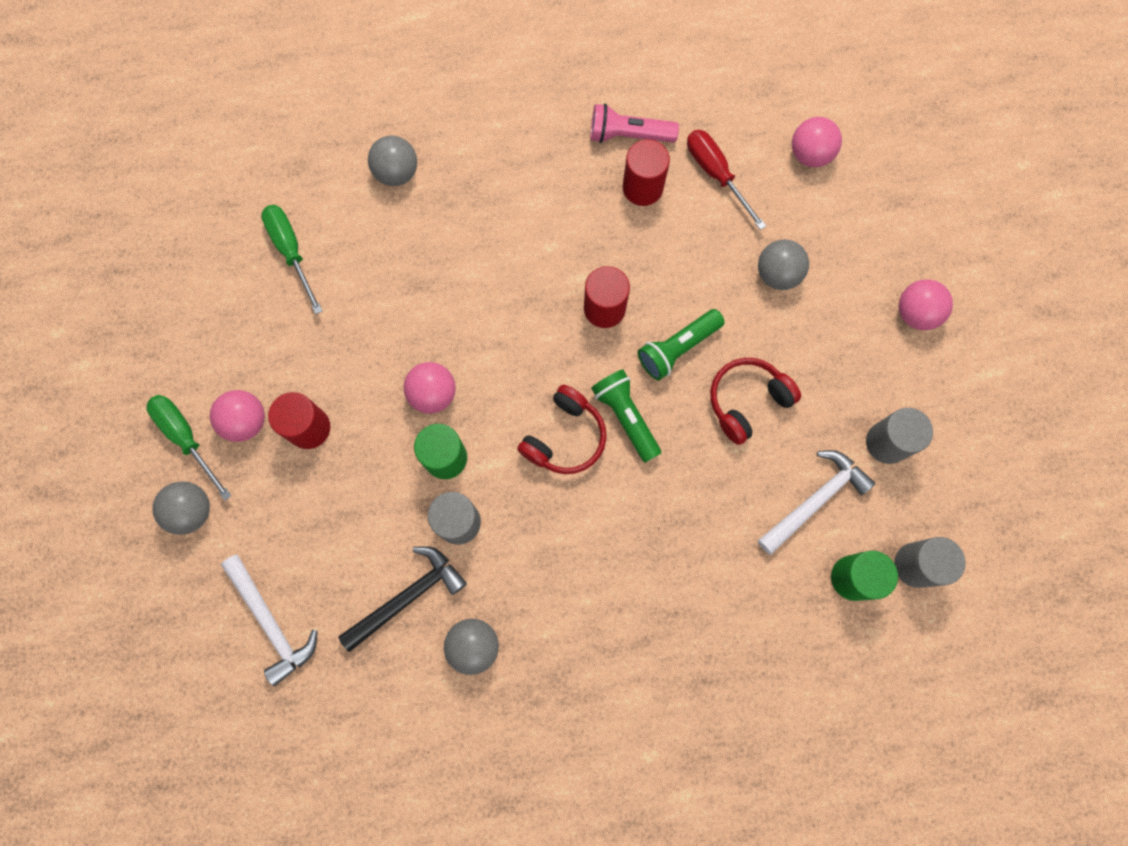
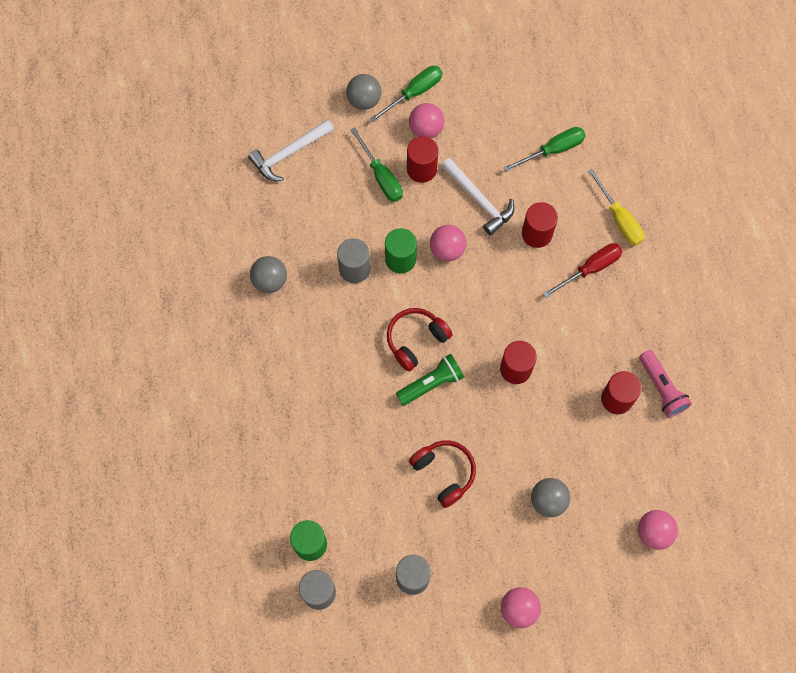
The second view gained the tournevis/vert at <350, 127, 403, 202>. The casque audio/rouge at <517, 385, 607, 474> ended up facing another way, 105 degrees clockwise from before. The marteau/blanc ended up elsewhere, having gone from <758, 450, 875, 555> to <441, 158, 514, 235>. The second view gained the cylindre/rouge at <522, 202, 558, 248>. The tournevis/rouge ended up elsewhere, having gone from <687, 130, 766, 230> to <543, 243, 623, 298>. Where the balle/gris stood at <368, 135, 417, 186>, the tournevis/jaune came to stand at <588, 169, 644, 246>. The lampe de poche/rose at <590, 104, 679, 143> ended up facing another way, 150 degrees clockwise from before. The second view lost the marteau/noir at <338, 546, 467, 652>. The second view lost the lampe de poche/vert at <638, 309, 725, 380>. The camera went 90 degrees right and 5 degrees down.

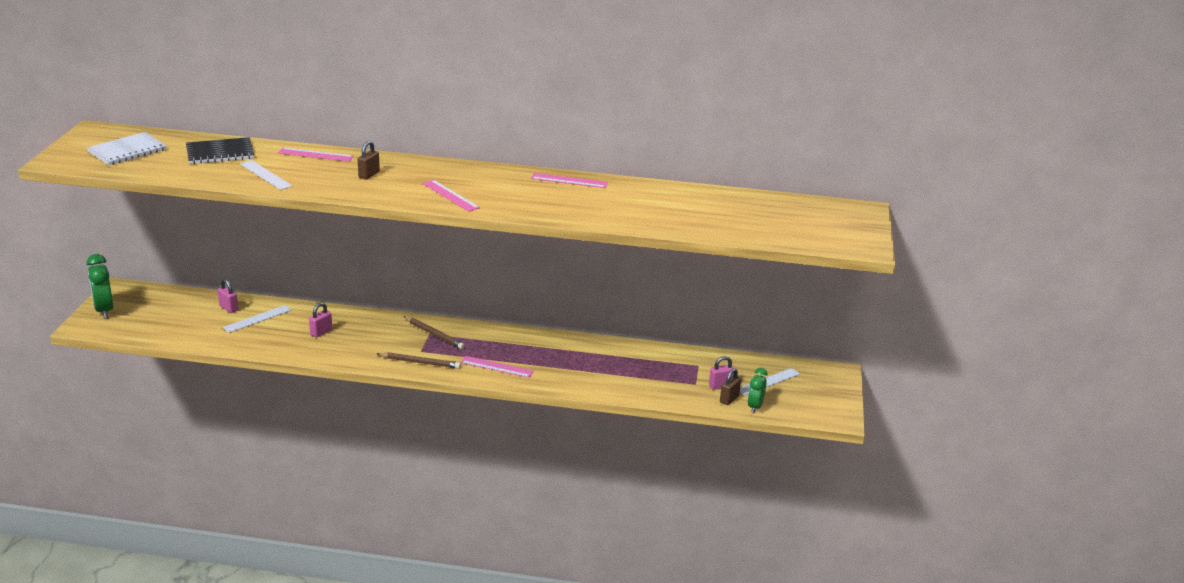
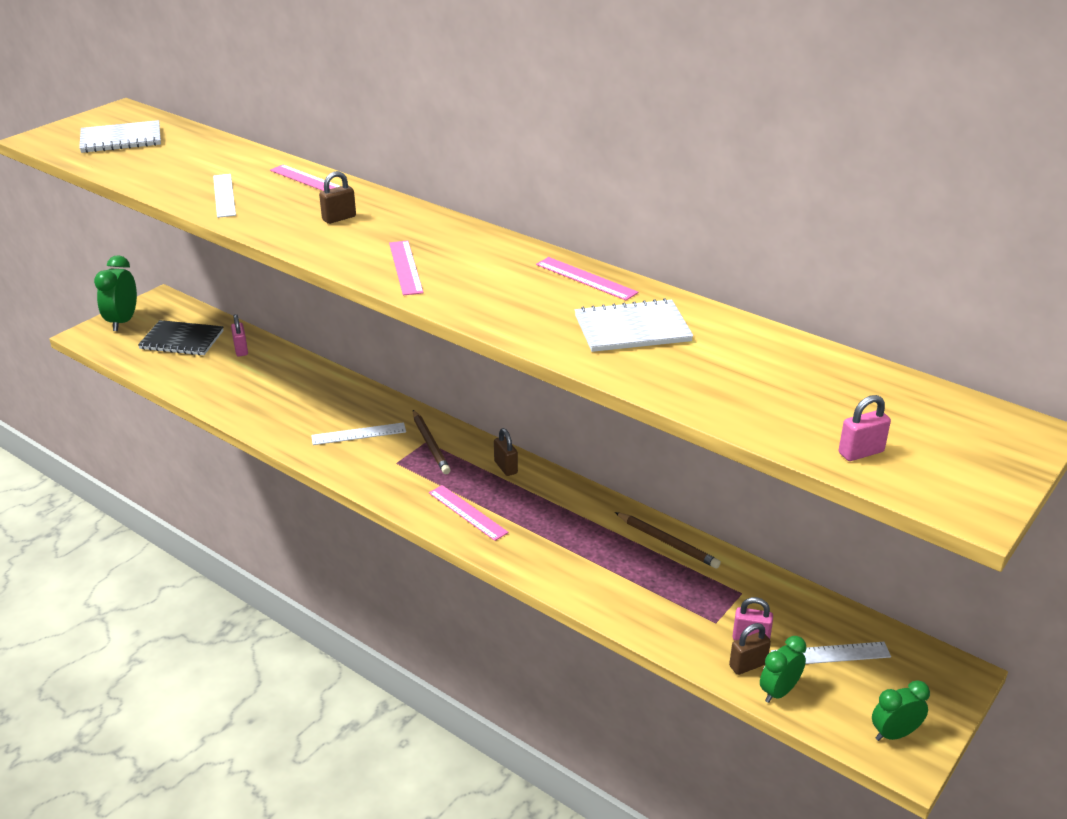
The carnet/noir ended up elsewhere, having gone from <186, 137, 254, 164> to <138, 320, 224, 355>. The règle/blanc ended up elsewhere, having gone from <223, 305, 292, 333> to <311, 422, 406, 445>. The second view gained the cadenas/marron at <494, 428, 518, 476>. The second view gained the carnet/blanc at <575, 298, 693, 352>. The crayon/marron ended up elsewhere, having gone from <377, 352, 461, 369> to <615, 512, 721, 568>. The cadenas/rose ended up elsewhere, having gone from <309, 302, 332, 338> to <839, 395, 891, 461>. The second view gained the réveil/vert at <872, 680, 930, 741>. The camera went 30 degrees right and 5 degrees up.

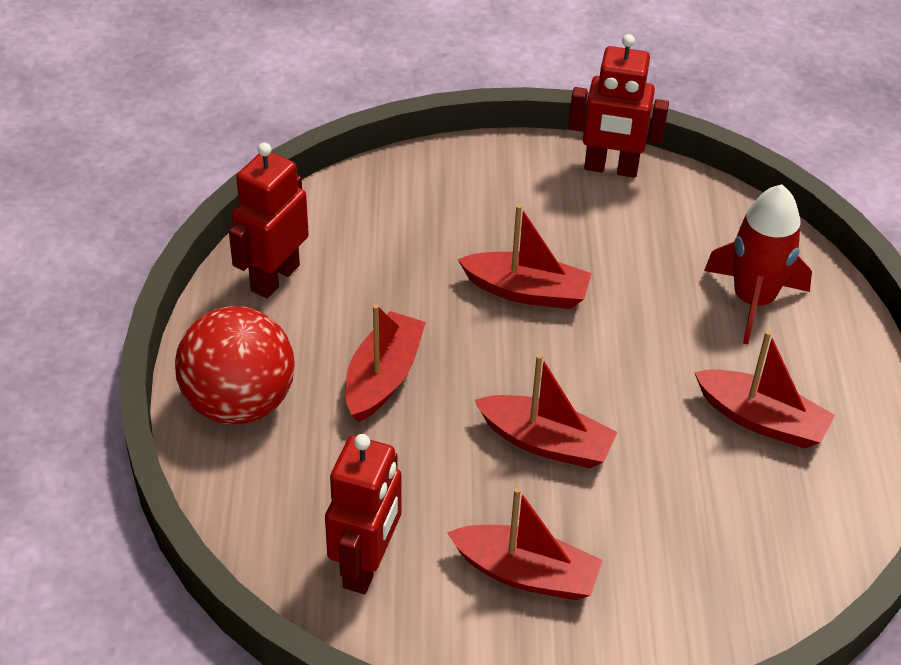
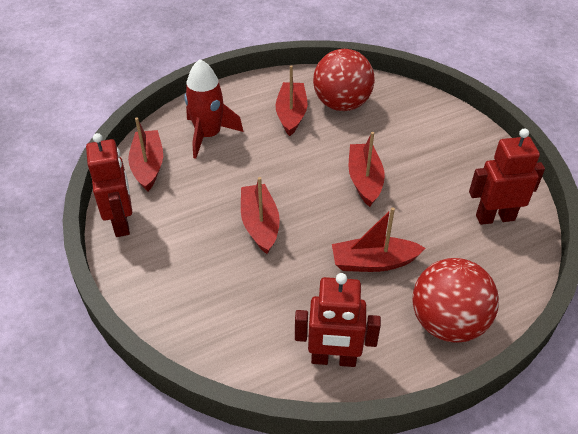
The bateau/rouge ended up elsewhere, having gone from <447, 487, 603, 600> to <128, 118, 163, 191>. The second view gained the balle/rouge at <313, 49, 375, 111>. The camera went 115 degrees left and 0 degrees up.

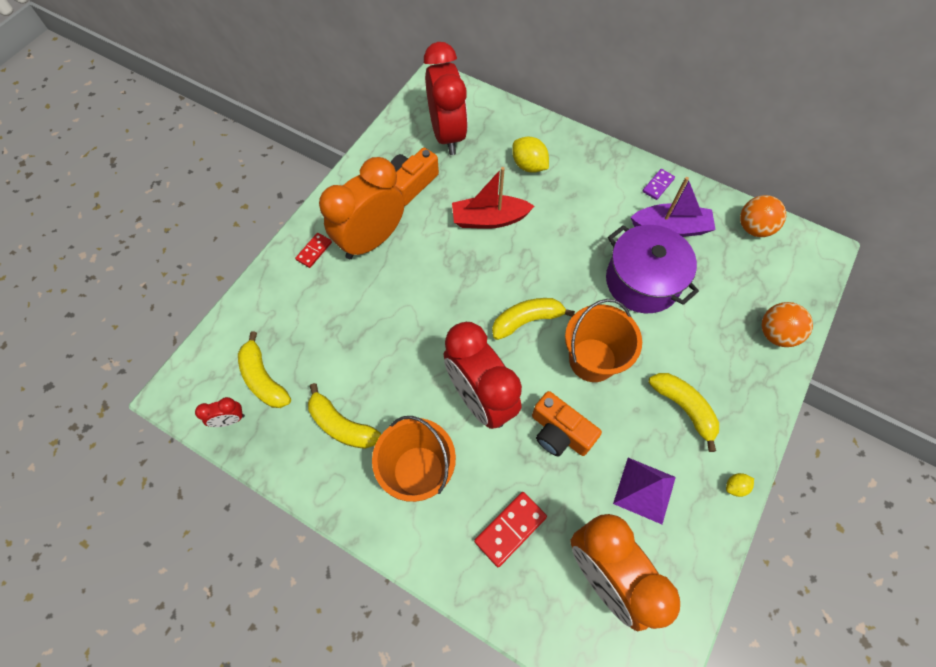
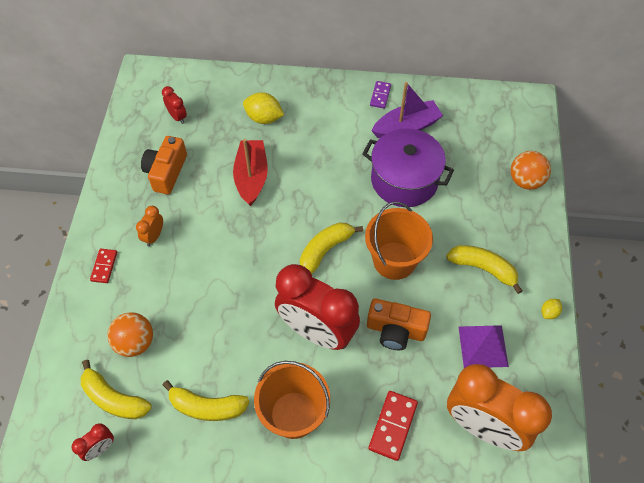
The balle/orange ended up elsewhere, having gone from <740, 195, 786, 237> to <107, 312, 153, 357>. The size of the réveil/orange at <319, 157, 404, 259> changed by a factor of 0.41. The size of the réveil/rouge at <424, 42, 468, 155> changed by a factor of 0.41. The bateau/rouge at <452, 167, 535, 229> ended up facing another way, 120 degrees clockwise from before. The camera went 25 degrees left and 5 degrees down.

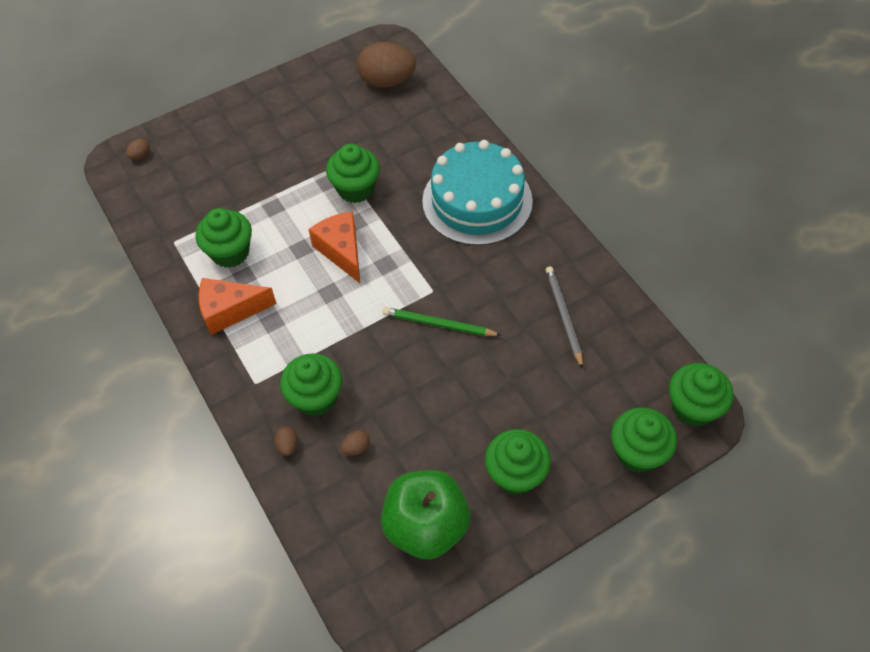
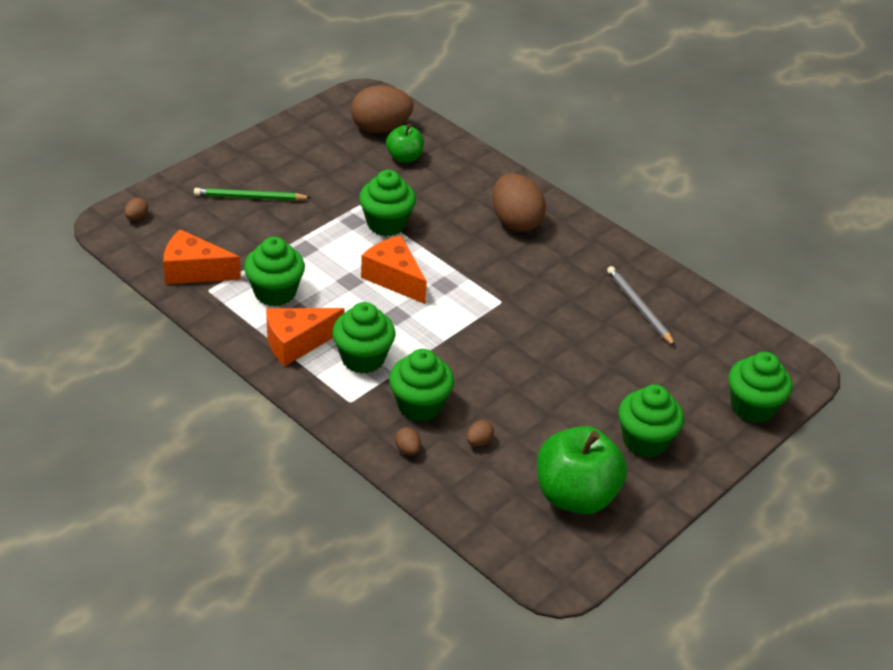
The second view gained the fromage/orange at <163, 229, 241, 284>. The crayon/vert ended up elsewhere, having gone from <383, 307, 501, 336> to <194, 188, 311, 201>. The muffin/vert ended up elsewhere, having gone from <669, 363, 734, 427> to <332, 302, 396, 374>. The second view gained the pomme/vert at <386, 124, 424, 163>. Where the gâteau/turquoise stood at <422, 140, 533, 246>, the œuf/marron came to stand at <492, 173, 546, 232>. The camera went 20 degrees left and 15 degrees down.

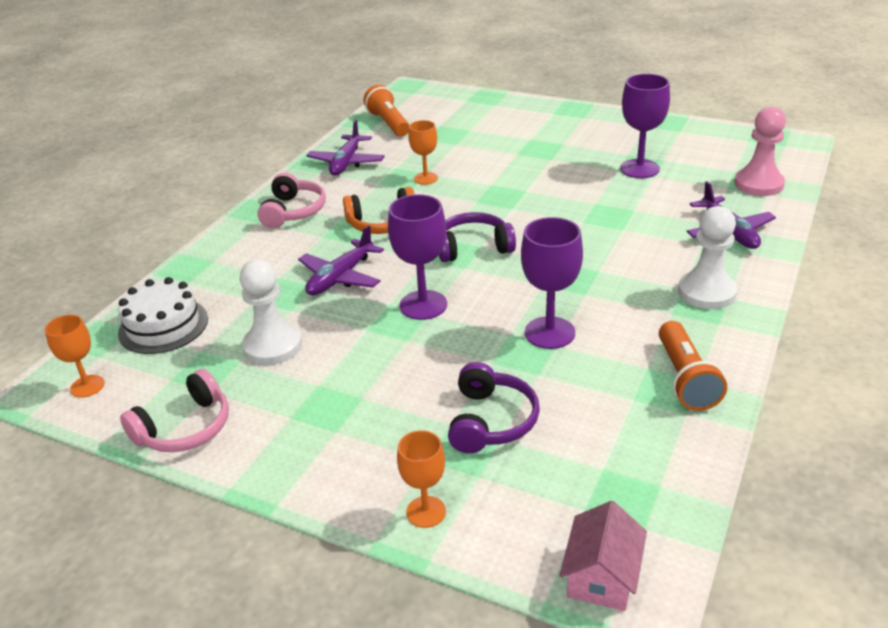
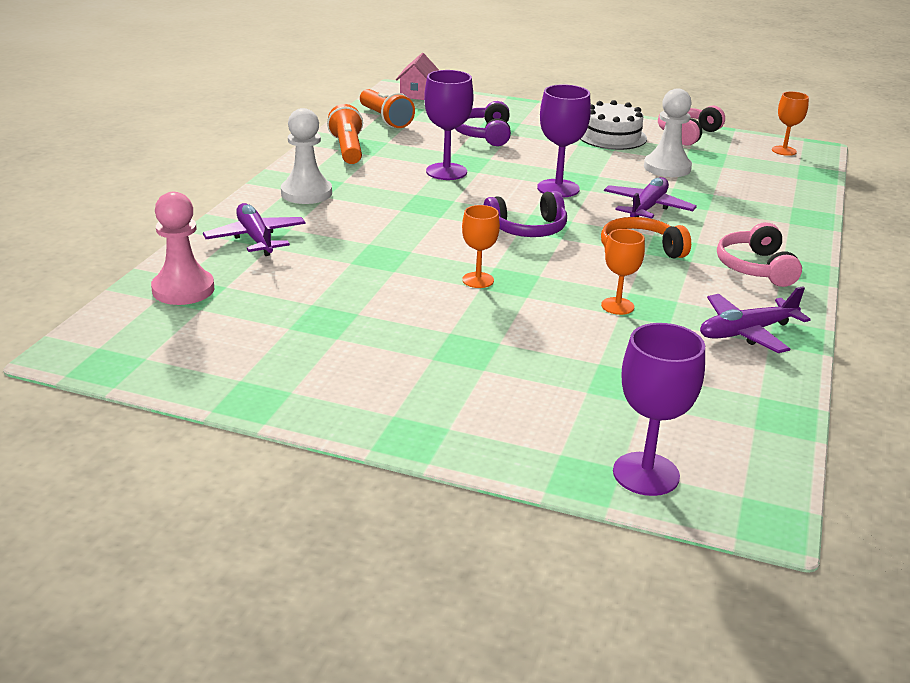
The lampe de poche/orange ended up elsewhere, having gone from <363, 85, 409, 137> to <360, 89, 415, 128>. The verre à pied/orange ended up elsewhere, having gone from <397, 430, 446, 528> to <462, 205, 500, 288>. The gâteau/blanc ended up elsewhere, having gone from <118, 277, 208, 354> to <580, 100, 647, 150>. The verre à pied/violet ended up elsewhere, having gone from <620, 74, 670, 178> to <613, 323, 705, 496>. The avion/violet at <306, 120, 385, 176> ended up facing another way, 120 degrees counterclockwise from before. The camera went 170 degrees right and 5 degrees down.

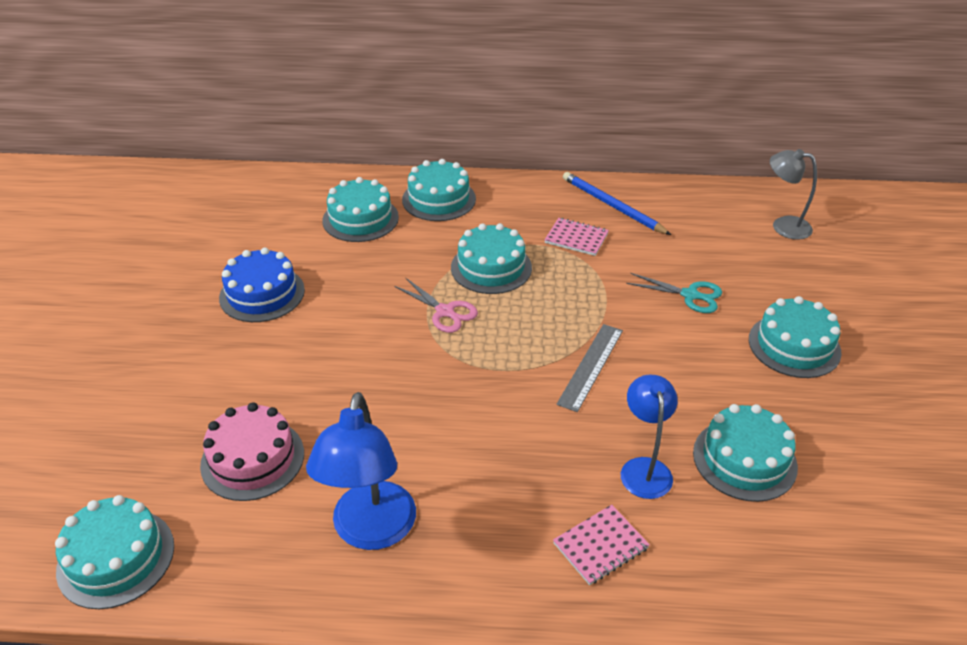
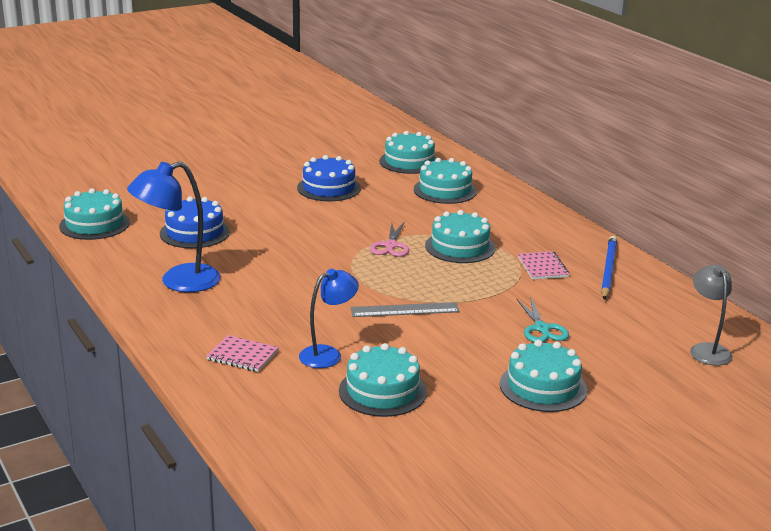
What was the gâteau/rose at <200, 402, 304, 501> turned into the gâteau/bleu at <160, 196, 230, 248>. The gâteau/turquoise ended up elsewhere, having gone from <402, 159, 476, 221> to <379, 131, 437, 174>. The camera went 55 degrees right and 15 degrees down.

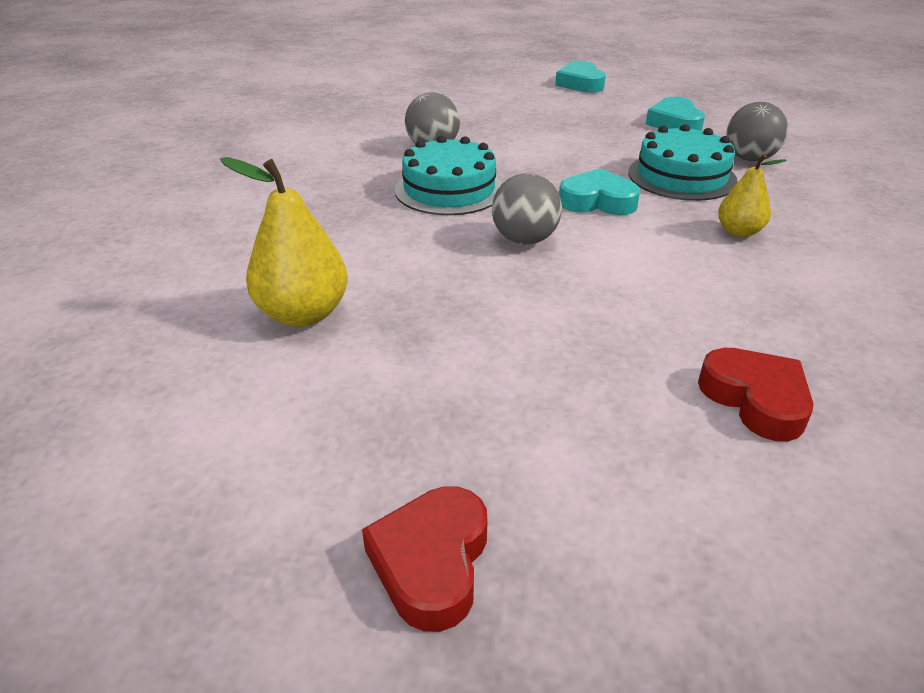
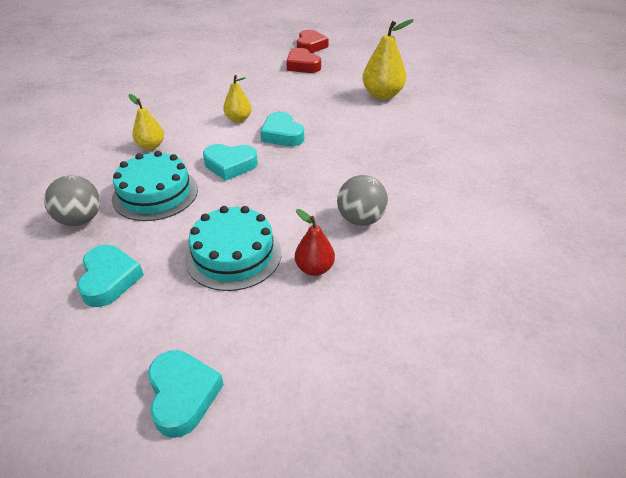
The gâteau/turquoise ended up elsewhere, having gone from <395, 136, 503, 215> to <185, 206, 281, 291>. The second view gained the poire/jaune at <223, 75, 252, 122>. Where the balle/gris stood at <492, 173, 562, 245>, the cœur/turquoise came to stand at <260, 112, 304, 146>. The cœur/rouge ended up elsewhere, having gone from <698, 348, 813, 441> to <286, 48, 321, 73>. The second view gained the poire/rouge at <295, 209, 335, 276>. The camera went 175 degrees right and 5 degrees up.

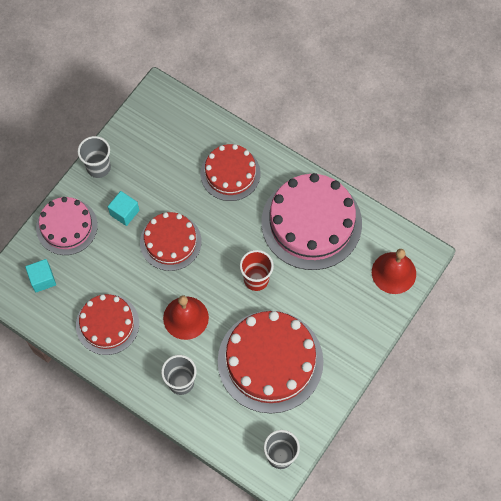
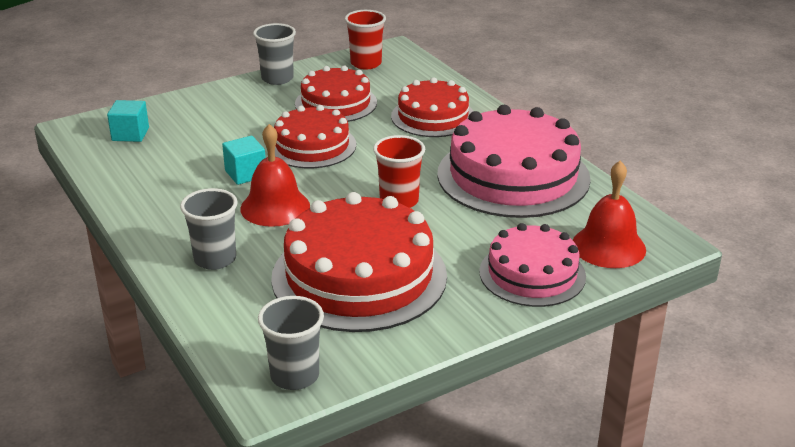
The cube/turquoise ended up elsewhere, having gone from <108, 191, 139, 226> to <222, 136, 266, 185>. The gâteau/rouge ended up elsewhere, having gone from <76, 294, 139, 355> to <295, 65, 377, 122>. The second view gained the gobelet/rouge at <345, 10, 386, 70>. The gâteau/rose ended up elsewhere, having gone from <36, 197, 98, 255> to <479, 223, 586, 307>. The camera went 25 degrees right and 35 degrees down.

